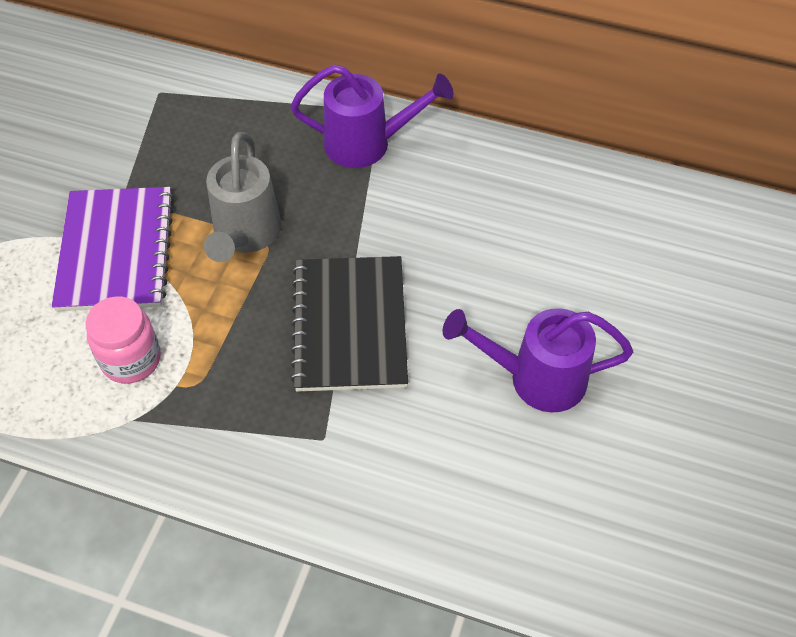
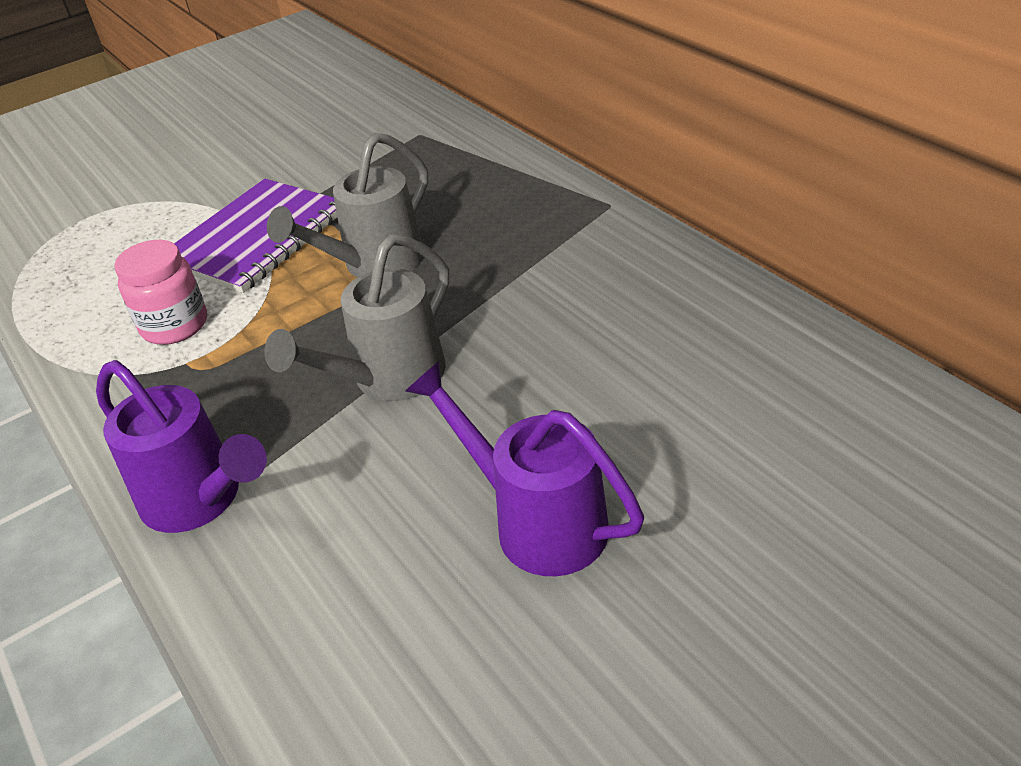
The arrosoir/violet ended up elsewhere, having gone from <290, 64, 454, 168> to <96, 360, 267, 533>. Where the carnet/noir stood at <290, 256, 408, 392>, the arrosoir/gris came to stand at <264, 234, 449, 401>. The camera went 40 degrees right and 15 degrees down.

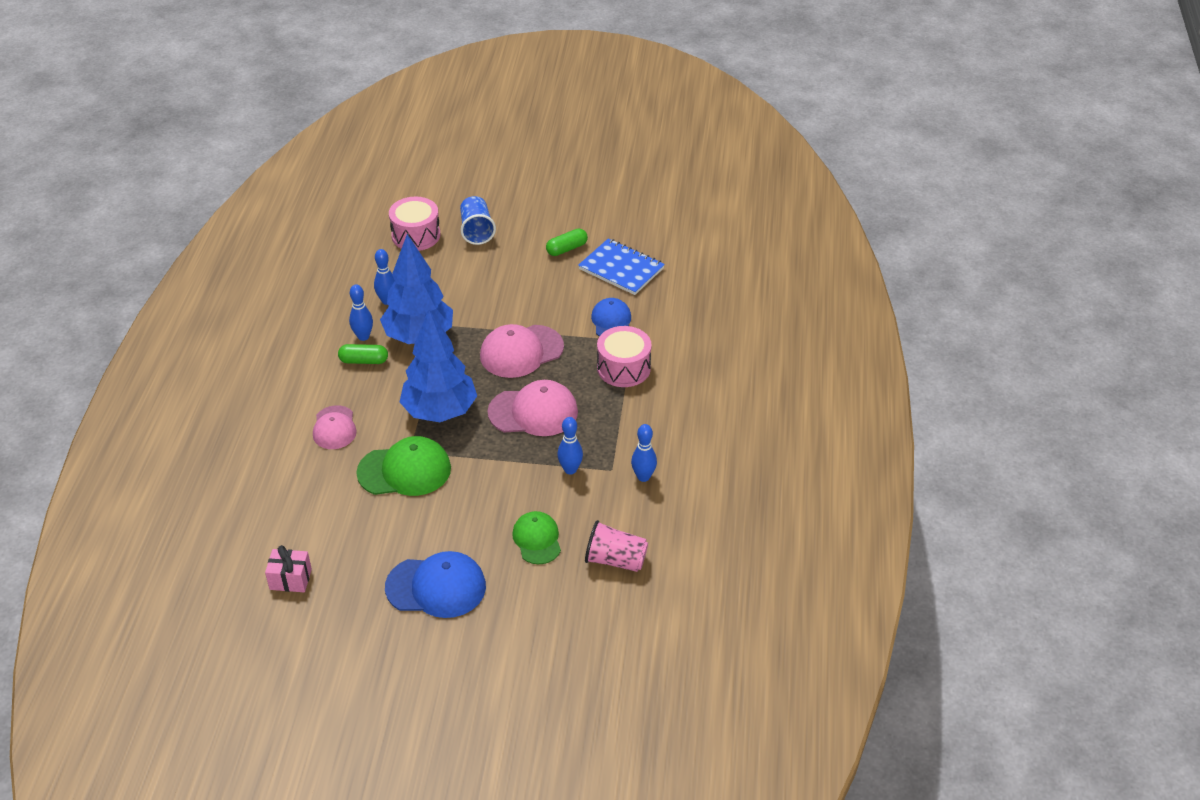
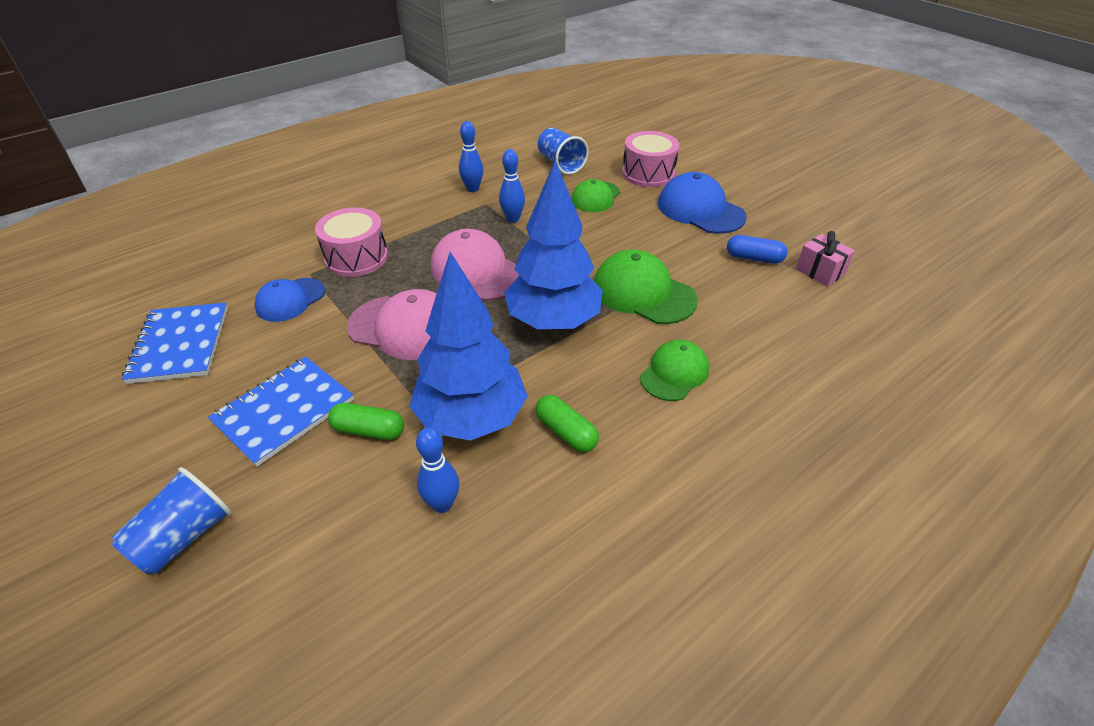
The second view gained the carnet/bleu at <208, 357, 354, 467>. The gélule/vert ended up elsewhere, having gone from <546, 228, 588, 256> to <328, 403, 404, 440>. What was the gobelet/rose at <585, 520, 648, 572> turned into the gobelet/bleu at <538, 127, 589, 175>. The tambour/rose ended up elsewhere, having gone from <389, 197, 440, 251> to <622, 131, 679, 187>. What was the casquette/rose at <313, 405, 357, 449> turned into the casquette/vert at <640, 340, 709, 401>. The second view gained the gélule/bleu at <727, 235, 788, 264>. The second view lost the quille/bleu at <349, 284, 373, 341>. The camera went 135 degrees left and 0 degrees up.

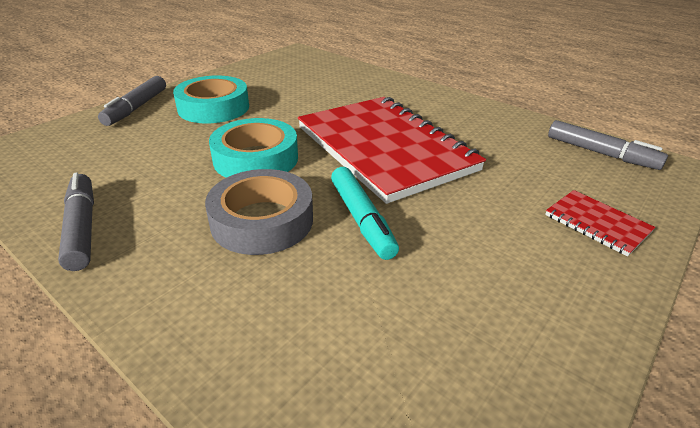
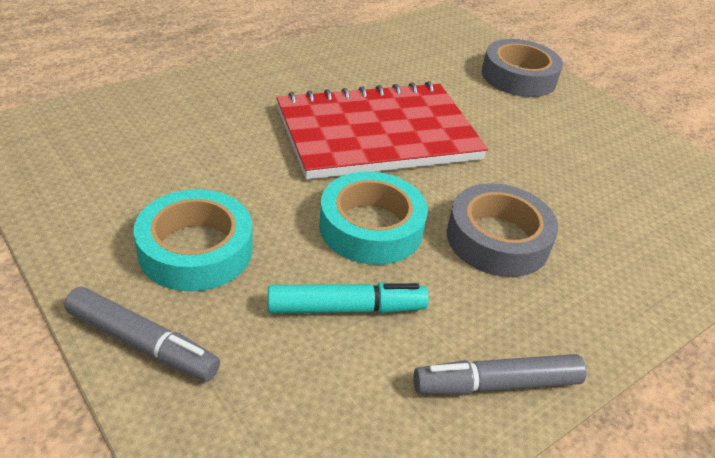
The feutre/turquoise ended up elsewhere, having gone from <331, 167, 399, 260> to <268, 282, 429, 314>. Where the carnet/rouge stood at <545, 190, 655, 256>, the ruban adhésif/gris came to stand at <482, 39, 563, 97>. The second view lost the feutre/gris at <548, 120, 668, 170>. The camera went 80 degrees left and 5 degrees up.

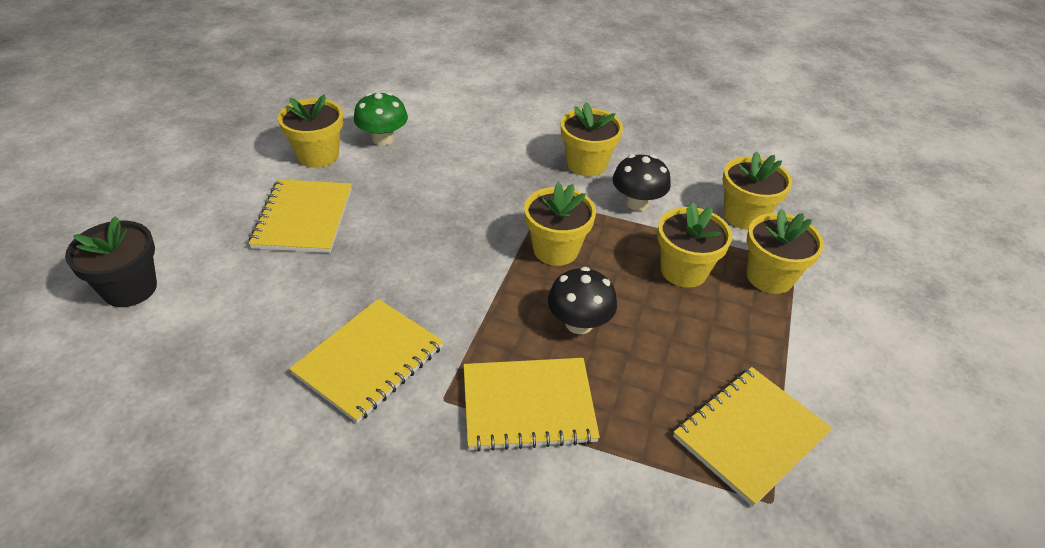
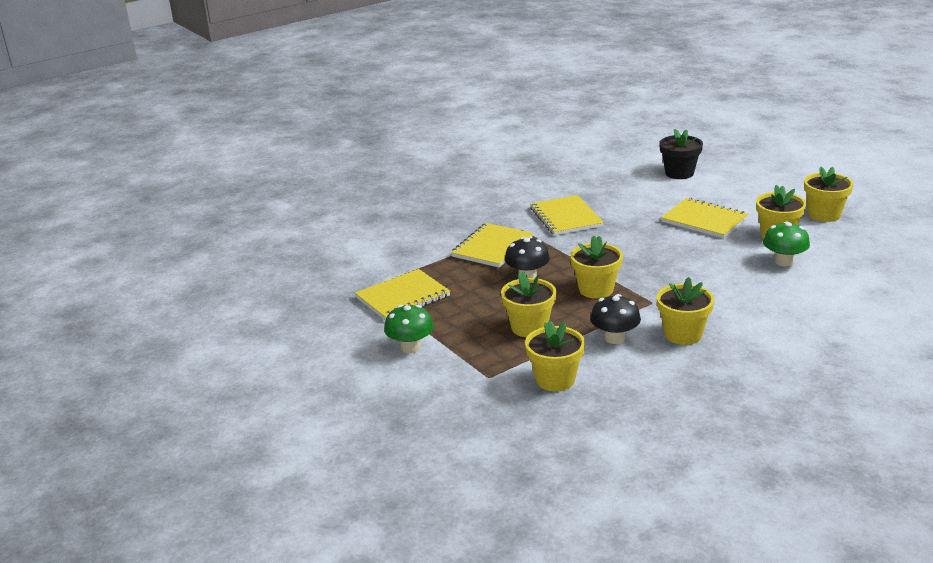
The carnet/jaune at <673, 367, 832, 507> ended up facing another way, 60 degrees clockwise from before. The second view gained the champignon/vert at <384, 305, 434, 353>. The pot de fleurs/jaune ended up elsewhere, having gone from <746, 209, 824, 294> to <804, 167, 854, 222>. The camera went 130 degrees right and 15 degrees down.

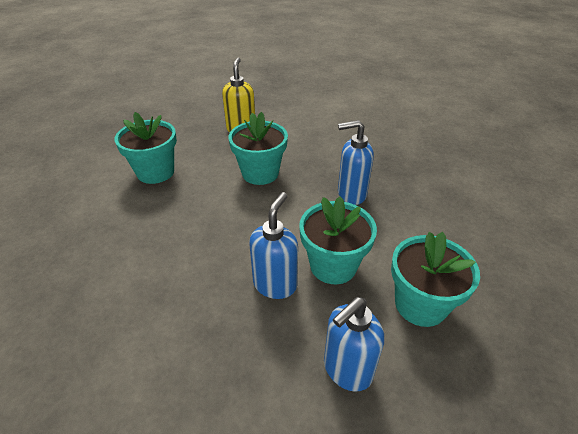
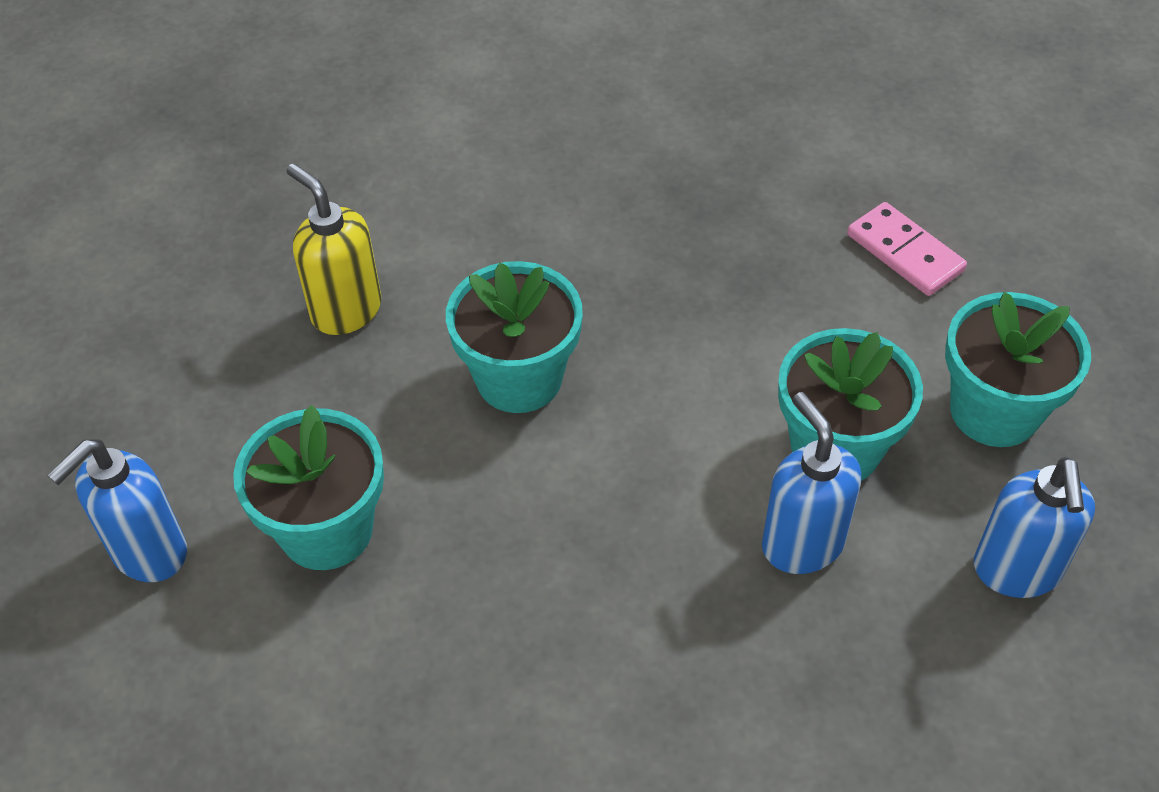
The distributeur de savon/bleu ended up elsewhere, having gone from <338, 120, 374, 205> to <47, 439, 187, 582>. The second view gained the domino/rose at <847, 202, 967, 296>. The camera went 45 degrees left and 10 degrees up.

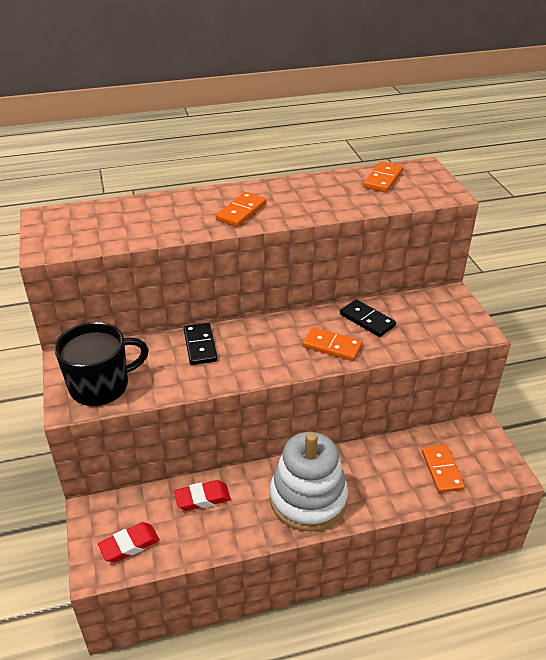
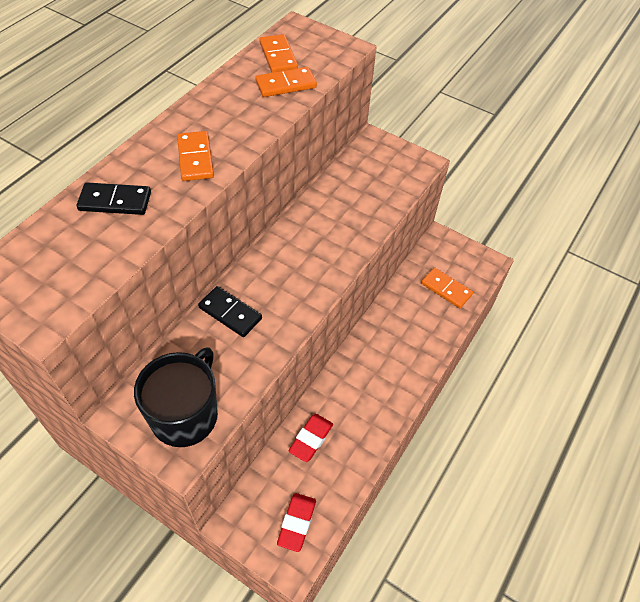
The domino/noir ended up elsewhere, having gone from <340, 299, 396, 337> to <76, 182, 151, 215>. The domino/orange ended up elsewhere, having gone from <303, 327, 362, 361> to <255, 67, 317, 97>. The second view lost the jouet à empiler/blanc at <270, 432, 348, 531>. The camera went 45 degrees left and 15 degrees up.

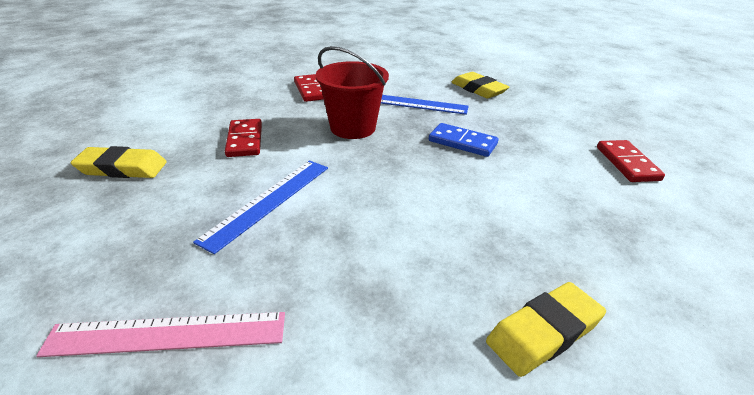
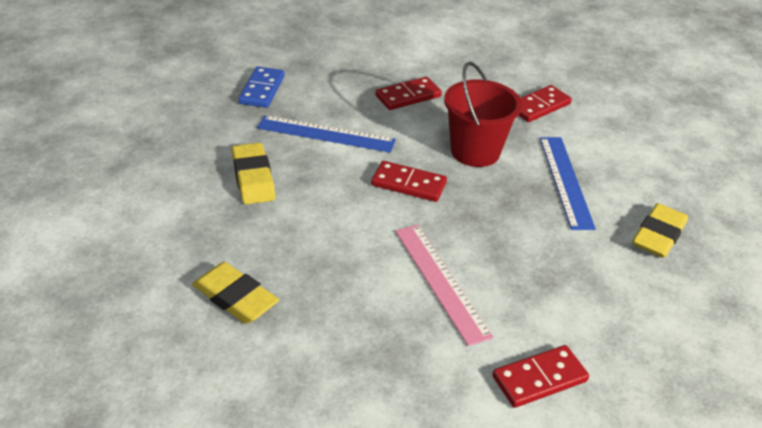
The gomme/jaune ended up elsewhere, having gone from <71, 146, 167, 178> to <232, 143, 276, 204>. The domino/bleu ended up elsewhere, having gone from <429, 123, 498, 157> to <239, 66, 285, 108>. The second view gained the domino/rouge at <371, 161, 447, 202>. The règle/rose ended up elsewhere, having gone from <36, 312, 285, 357> to <395, 225, 493, 346>. The camera went 70 degrees right and 5 degrees up.

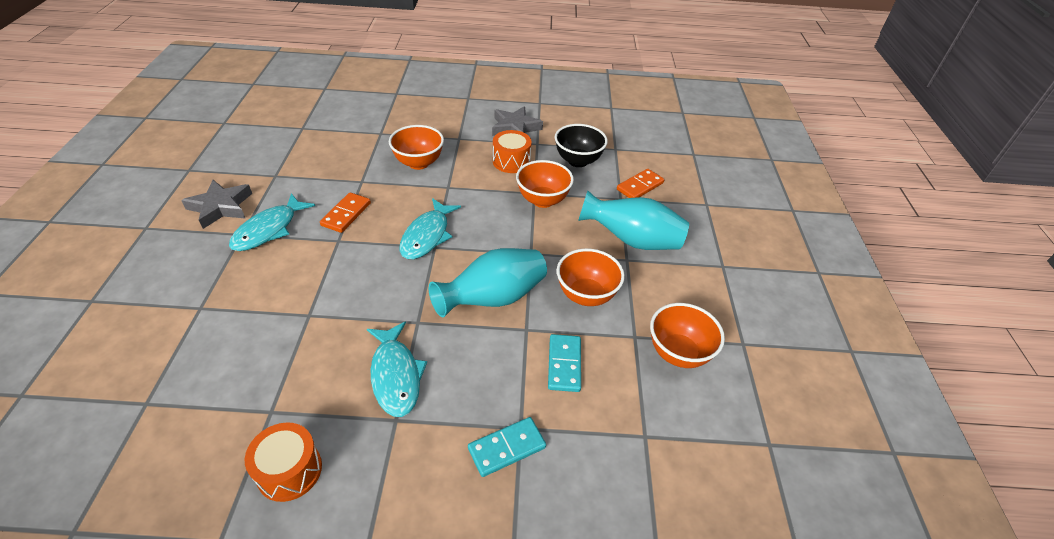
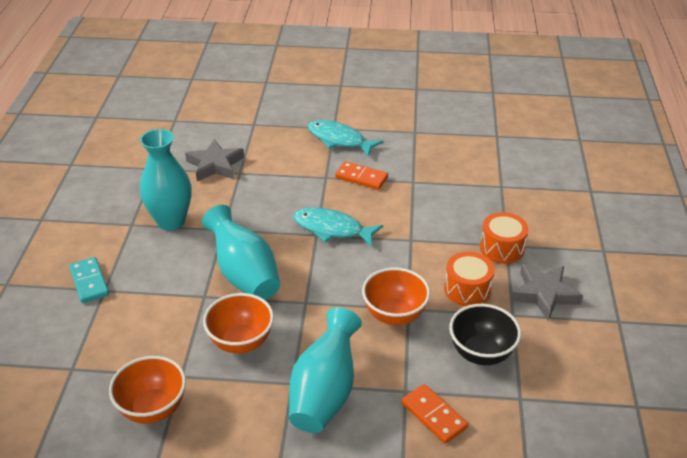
Where the poisson/turquoise stood at <367, 321, 427, 417>, the vase/turquoise came to stand at <140, 129, 191, 231>. The étoile/gris ended up elsewhere, having gone from <181, 180, 252, 229> to <185, 139, 244, 181>. The tambour/orange ended up elsewhere, having gone from <245, 422, 322, 502> to <480, 212, 529, 264>. The second view lost the bol/orange at <389, 125, 444, 170>. The second view lost the domino/turquoise at <548, 334, 581, 392>. The camera went 95 degrees right and 5 degrees down.

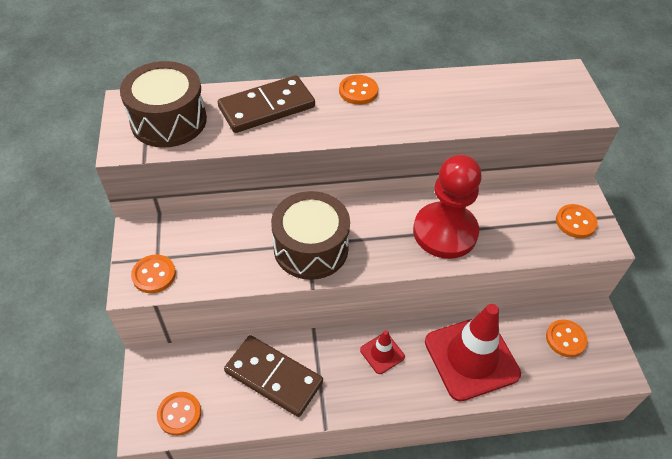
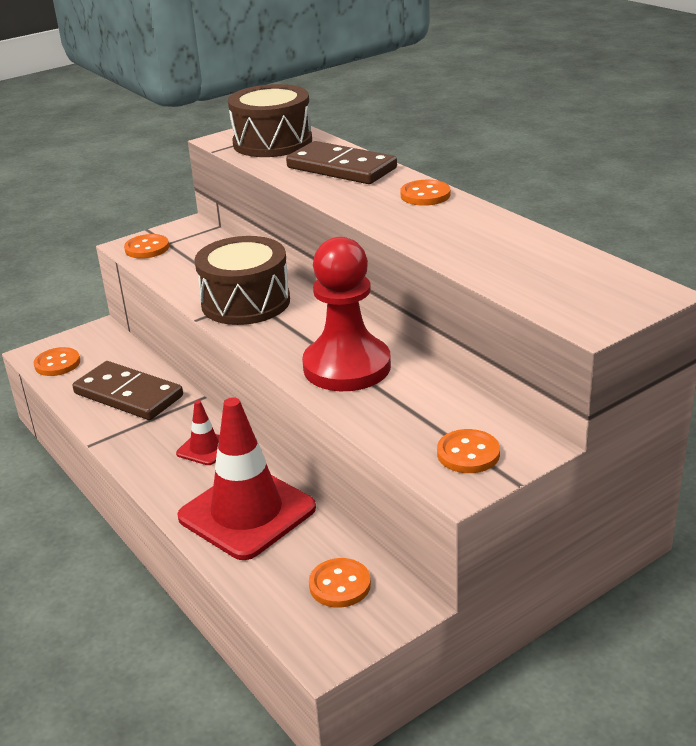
The domino/marron at <224, 335, 323, 417> ended up facing another way, 60 degrees counterclockwise from before. The camera went 65 degrees right and 20 degrees down.

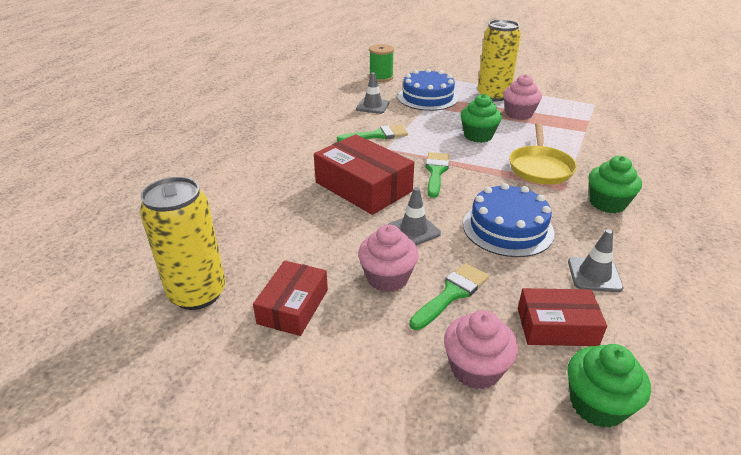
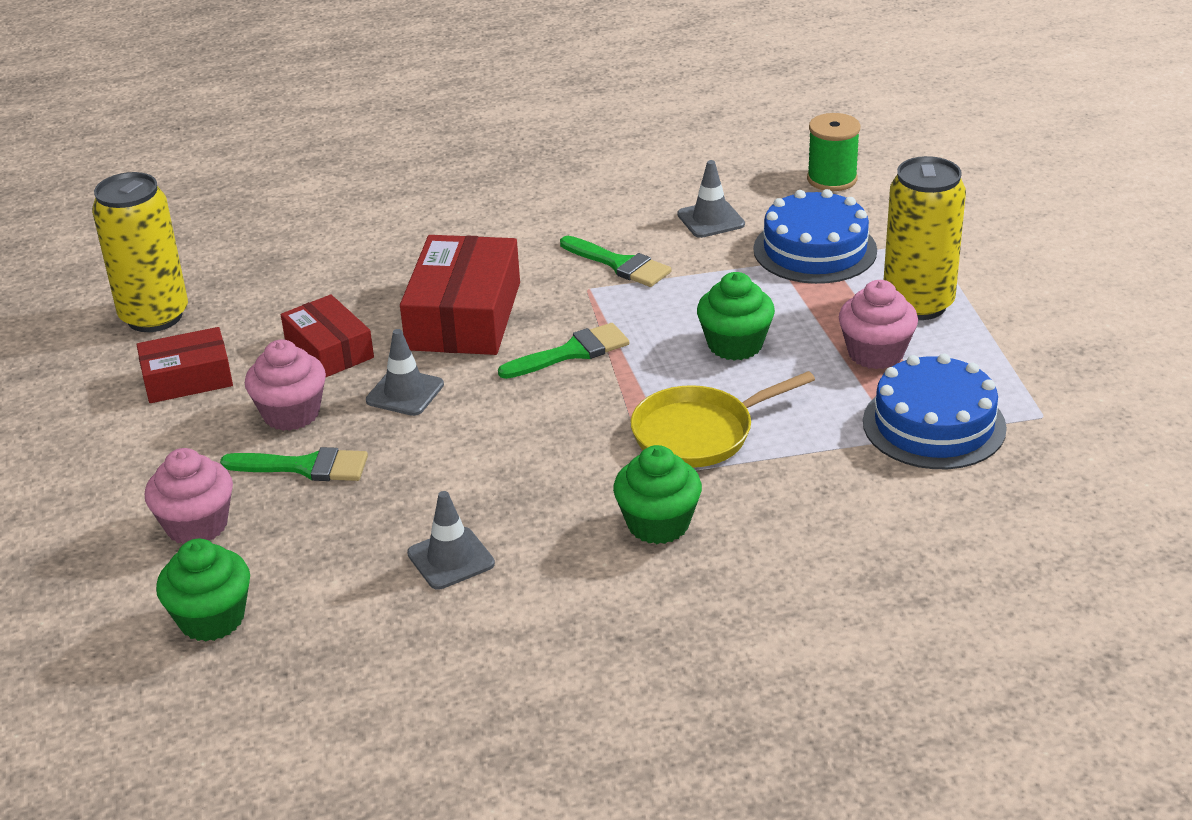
The boîte/rouge ended up elsewhere, having gone from <518, 288, 607, 346> to <281, 294, 374, 378>. The gâteau/bleu ended up elsewhere, having gone from <463, 183, 555, 257> to <863, 353, 1007, 469>. The camera went 55 degrees right and 0 degrees up.

